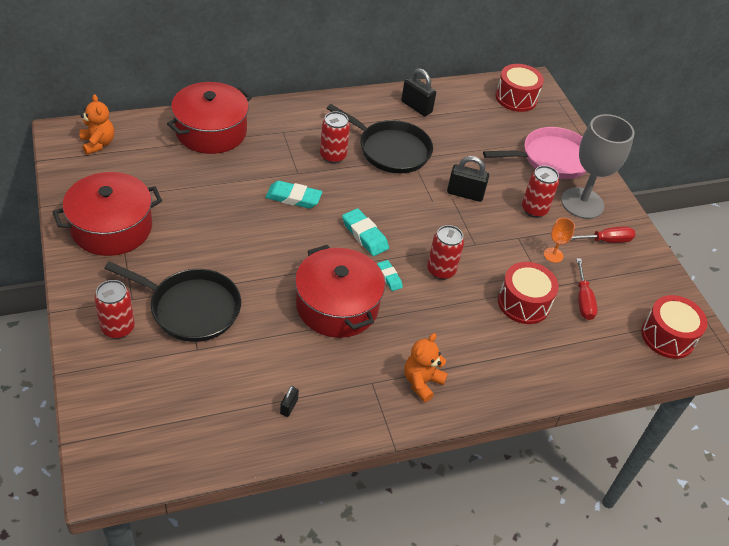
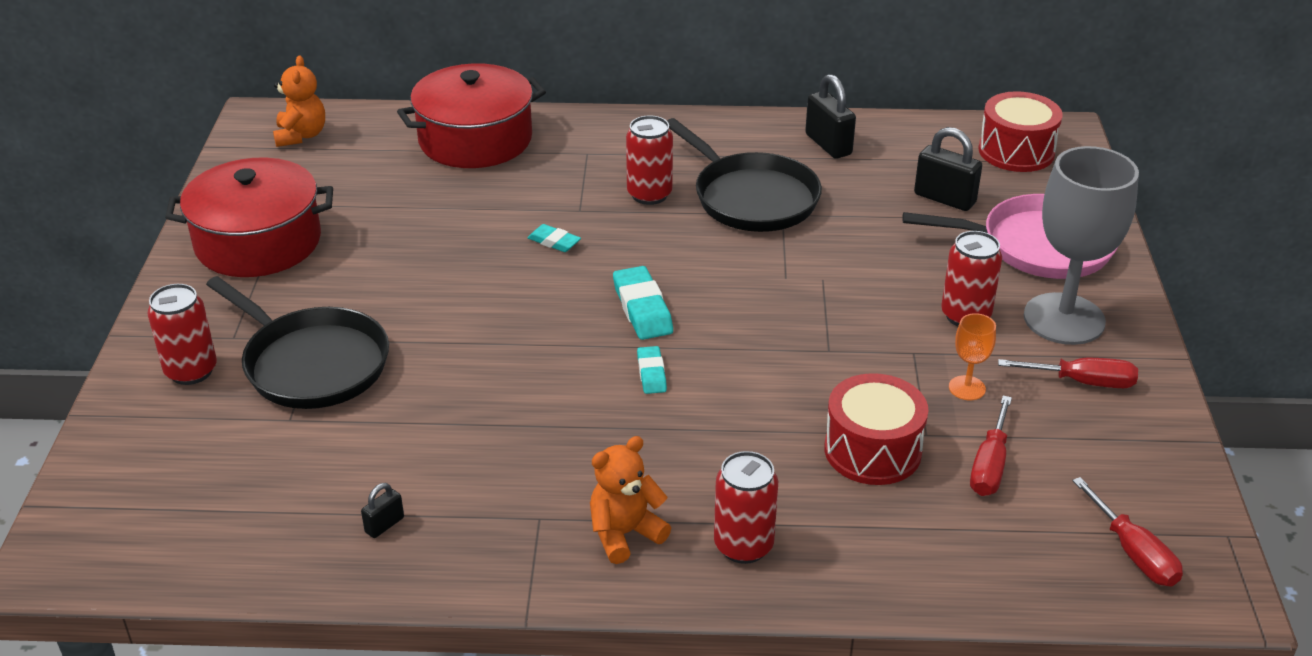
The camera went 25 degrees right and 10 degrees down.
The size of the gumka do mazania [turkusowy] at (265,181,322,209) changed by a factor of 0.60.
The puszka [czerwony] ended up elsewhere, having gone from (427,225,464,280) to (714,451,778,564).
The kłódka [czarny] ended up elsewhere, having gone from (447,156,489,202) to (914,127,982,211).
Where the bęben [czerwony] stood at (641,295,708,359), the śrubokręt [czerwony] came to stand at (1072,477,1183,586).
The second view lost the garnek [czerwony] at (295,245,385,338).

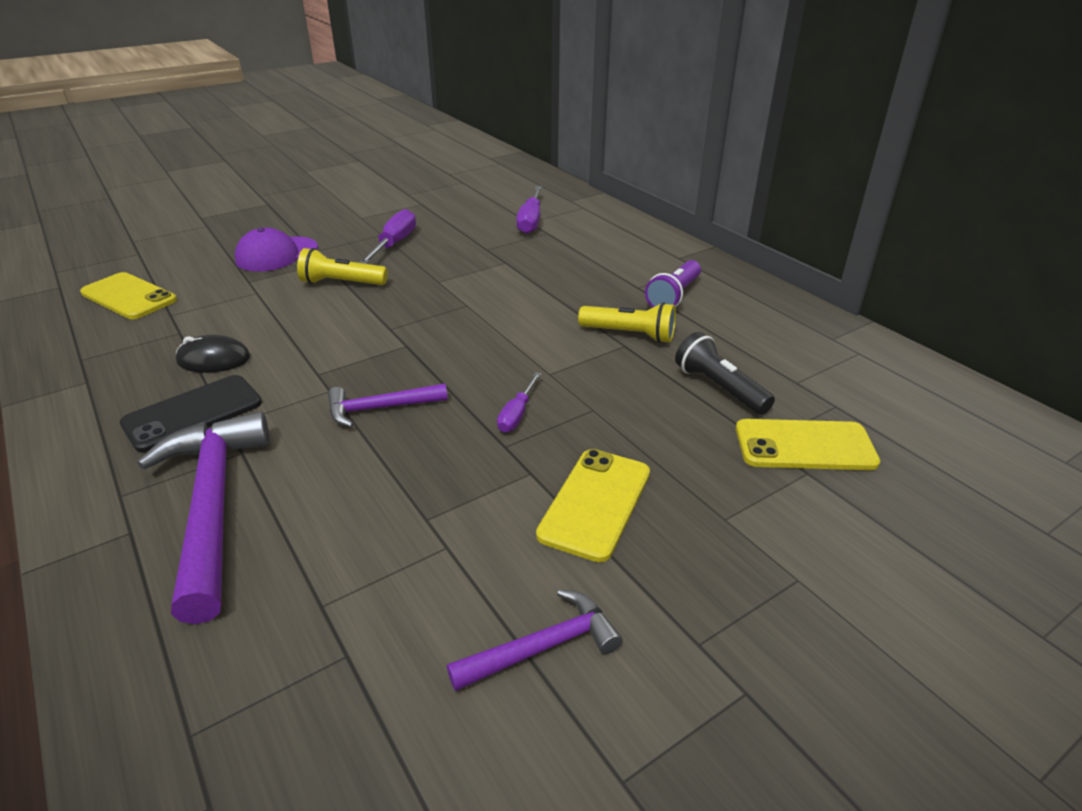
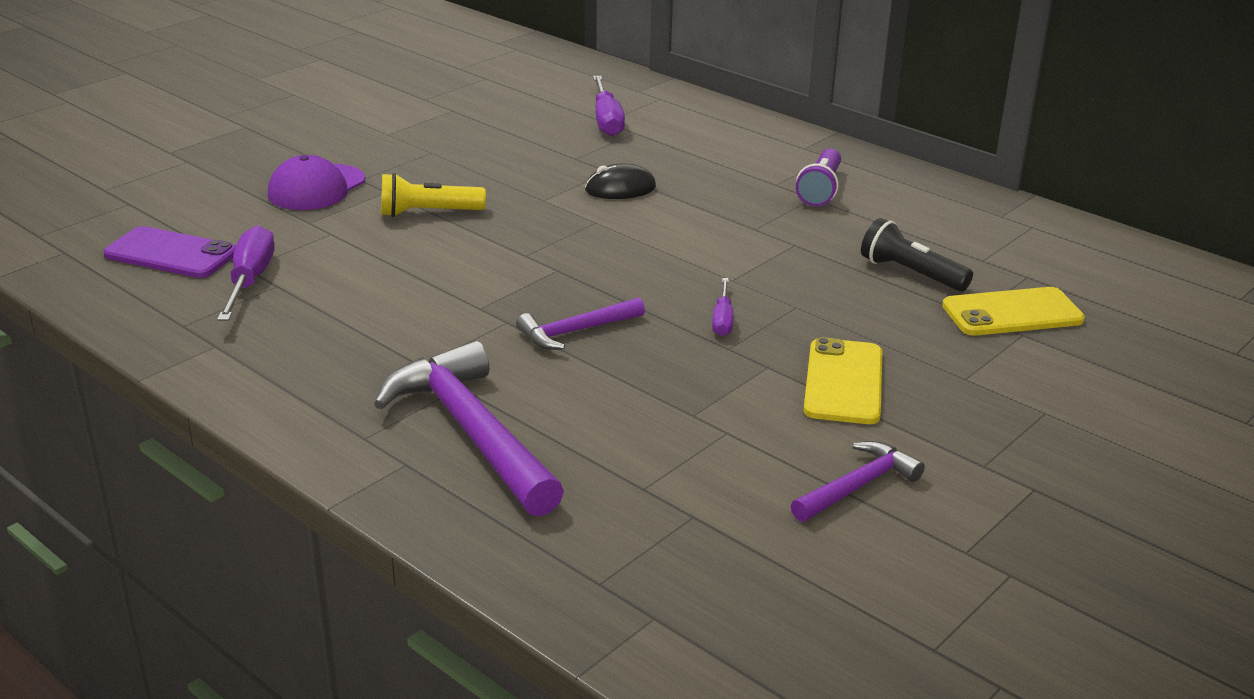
The camera went 15 degrees left and 5 degrees down.
What was the telefon [żółty] at (80,272,177,319) turned into the telefon [fioletowy] at (104,226,236,278).
The śrubokręt [fioletowy] ended up elsewhere, having gone from (359,209,416,264) to (217,225,275,321).
The myszka [czarny] ended up elsewhere, having gone from (175,335,250,373) to (585,163,656,199).
The second view lost the telefon [czarny] at (120,375,262,453).
The second view lost the latarka [żółty] at (578,302,676,343).

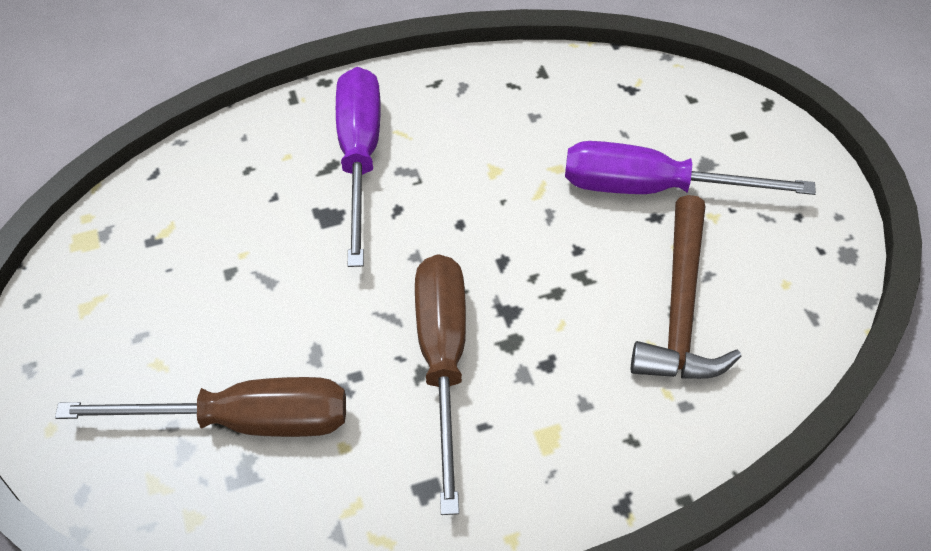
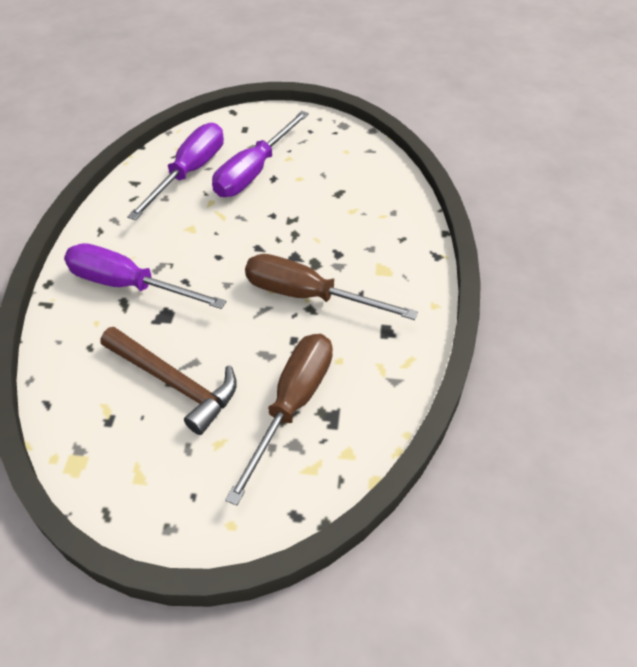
The camera went 65 degrees left and 5 degrees down.
The młotek [brązowy] ended up elsewhere, having gone from (631,195,742,379) to (101,327,237,435).
The second view gained the śrubokręt [fioletowy] at (127,123,224,220).

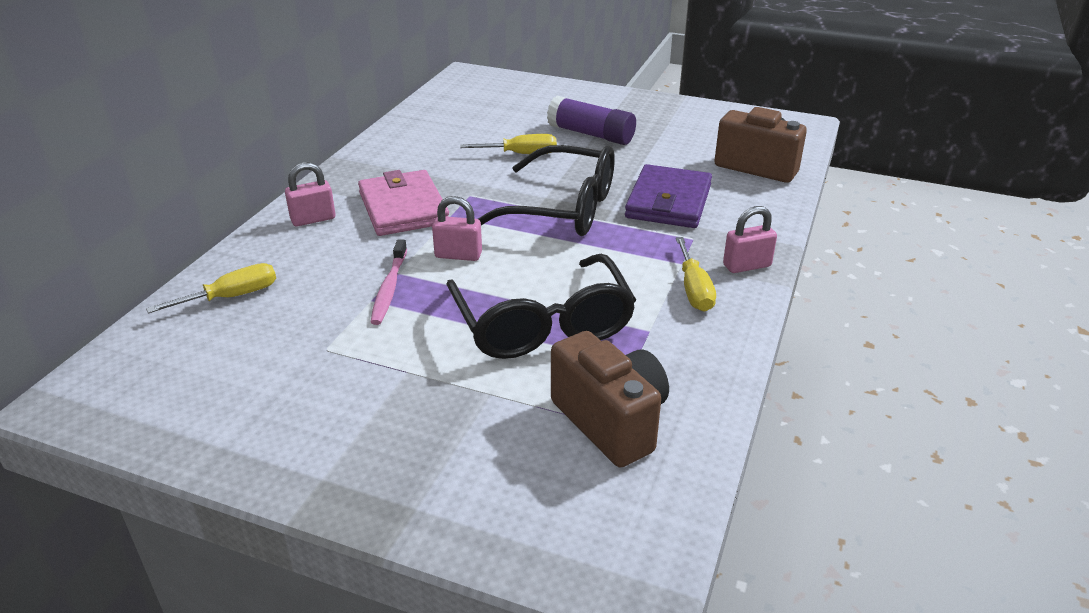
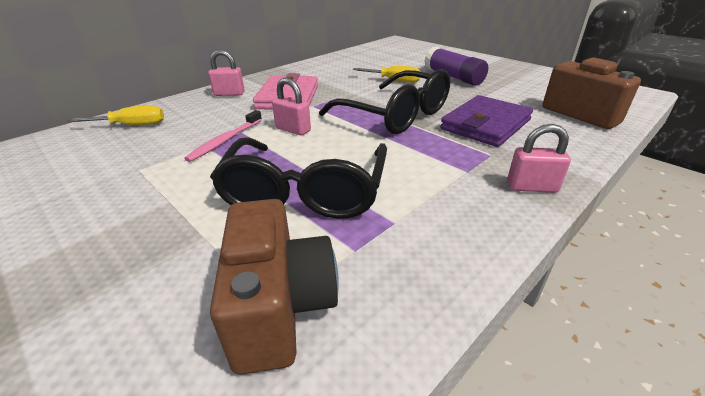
The camera went 25 degrees right and 0 degrees up.
The second view lost the śrubokręt [żółty] at (676,237,716,312).

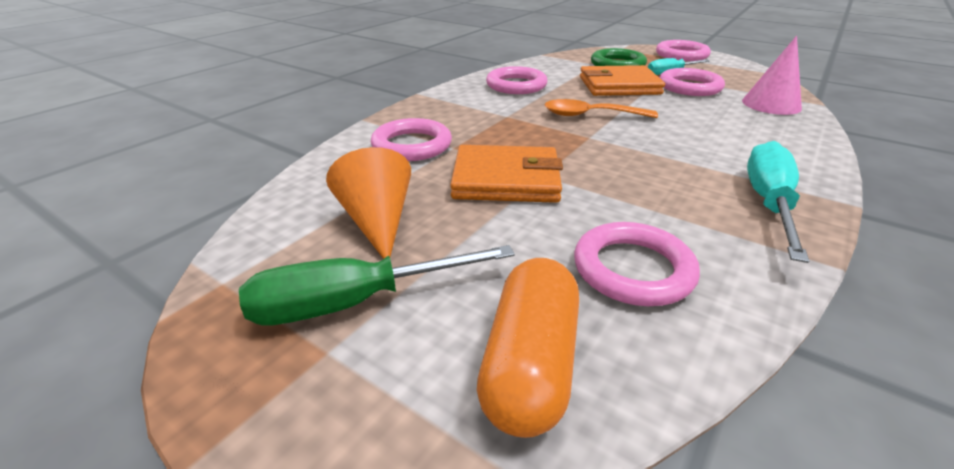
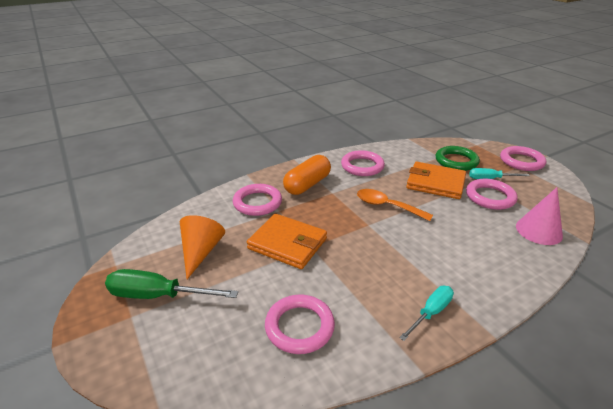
The camera went 25 degrees right and 0 degrees up.
The kapsułka [pomarańczowy] ended up elsewhere, having gone from (477,258,579,438) to (283,155,331,195).
The size of the śrubokręt [turkusowy] at (747,141,809,263) changed by a factor of 0.63.

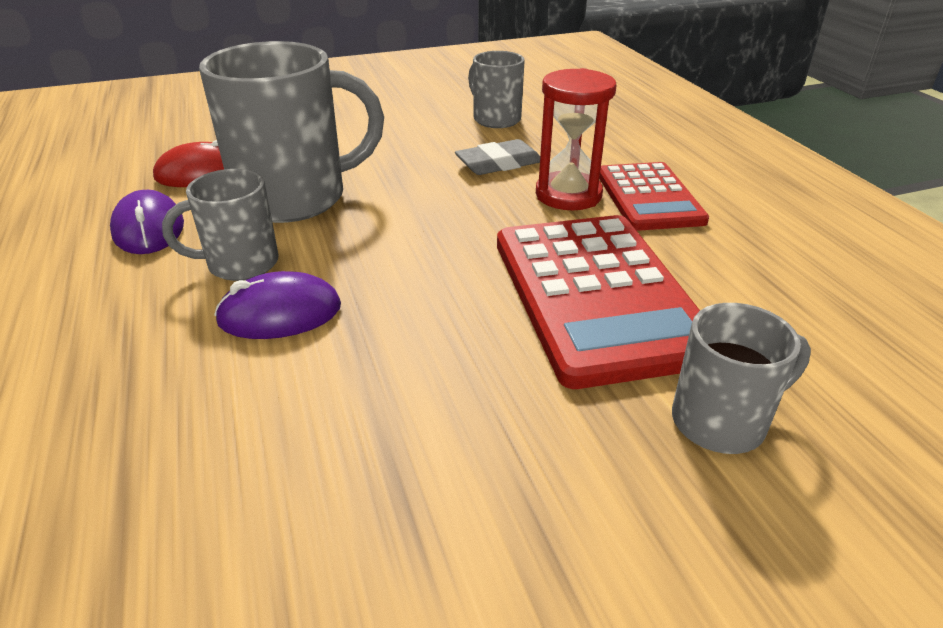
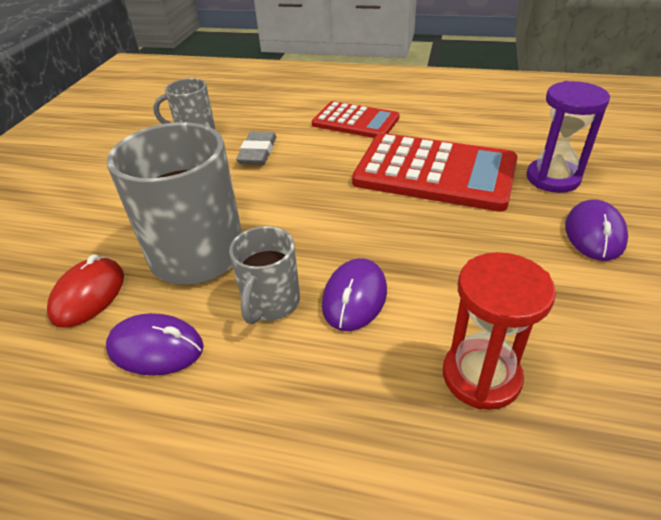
The camera went 55 degrees left and 5 degrees up.
The klepsydra [czerwony] ended up elsewhere, having gone from (536,68,617,210) to (443,252,556,410).
Where the kubek [szary] stood at (672,303,811,454), the klepsydra [fioletowy] came to stand at (527,81,610,193).
The second view gained the myszka [fioletowy] at (565,199,628,261).

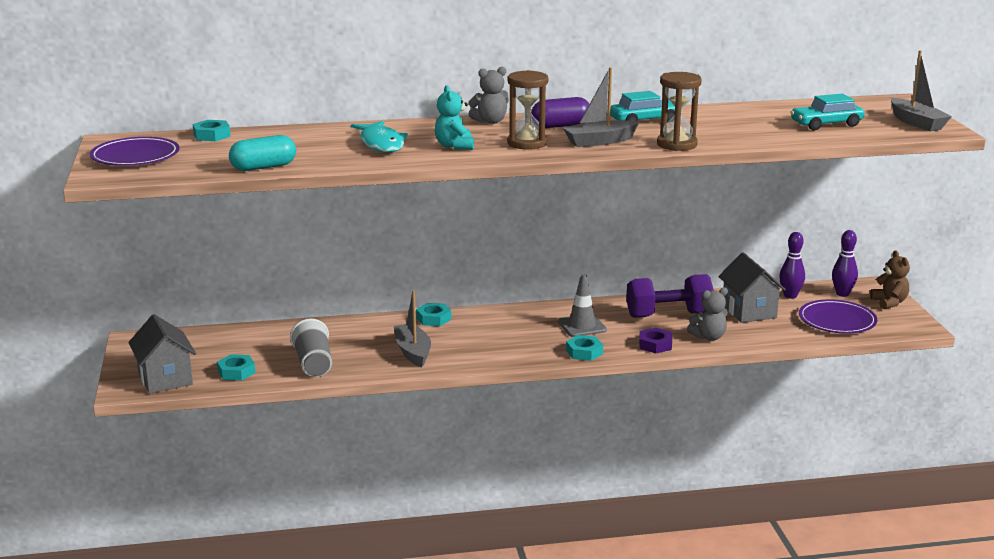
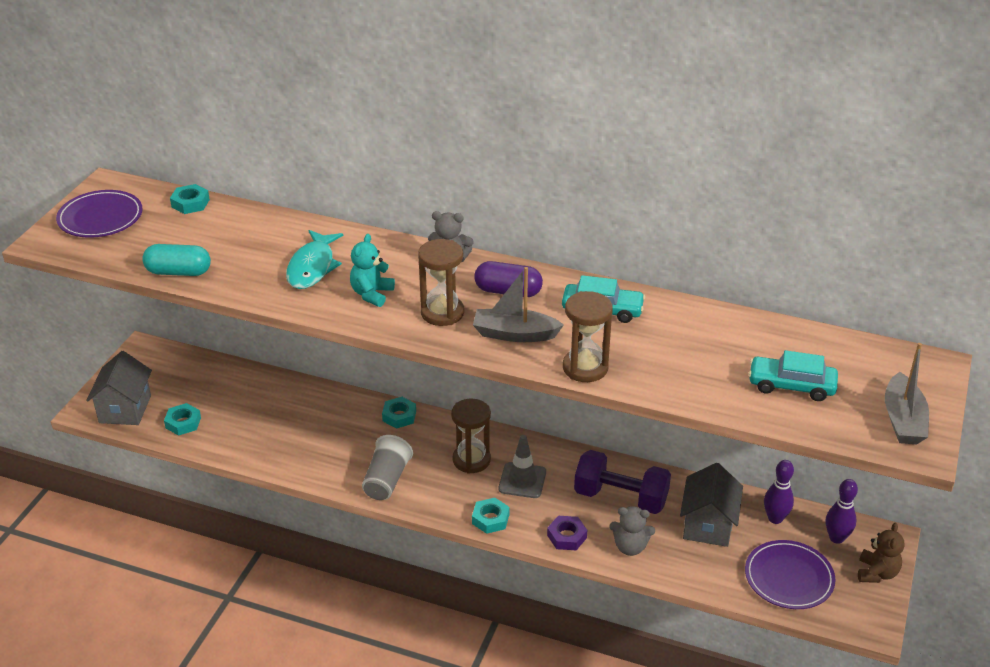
The camera went 30 degrees right and 15 degrees up.
The szklanka [szary] ended up elsewhere, having gone from (290,319,332,377) to (362,435,413,500).
The second view gained the klepsydra [brązowy] at (451,399,491,474).
The second view lost the łódka [szary] at (394,290,431,367).

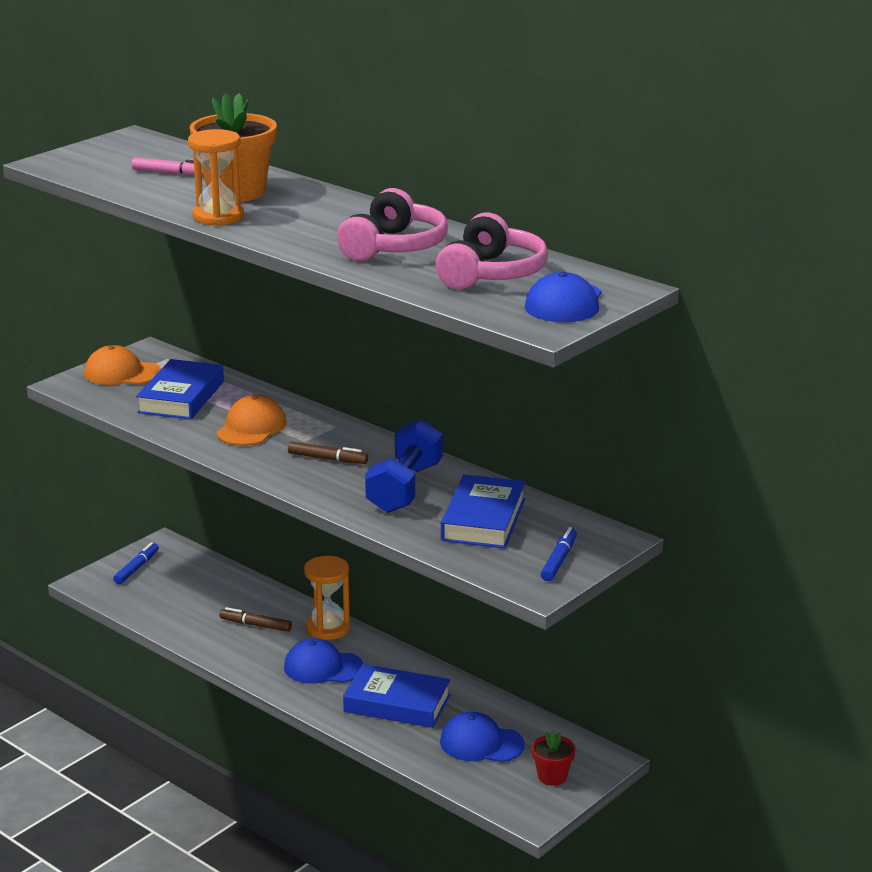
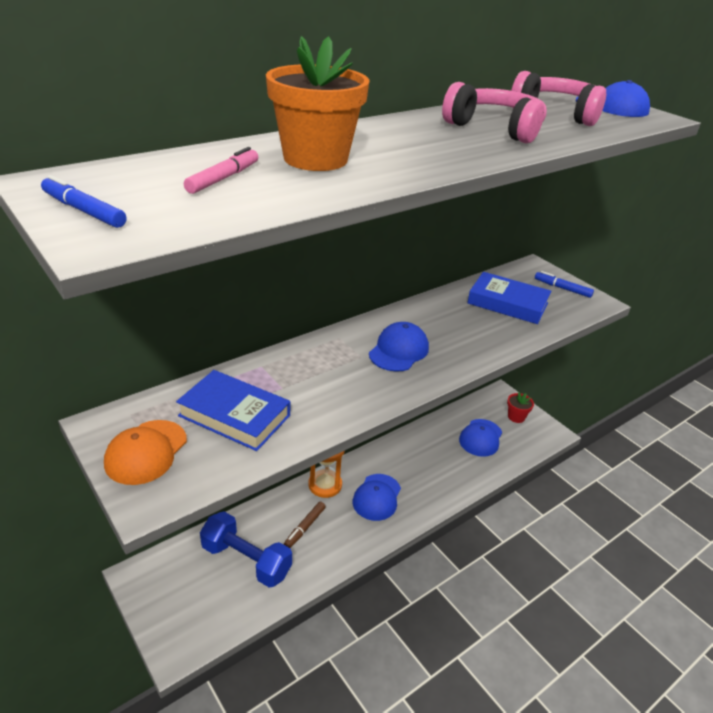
The camera went 80 degrees left and 10 degrees up.
The flamaster [niebieski] ended up elsewhere, having gone from (113,542,159,584) to (41,175,127,228).
The hantel [niebieski] ended up elsewhere, having gone from (365,419,443,513) to (200,512,292,588).
Where the flamaster [brązowy] stood at (288,442,368,464), the czapka [niebieski] came to stand at (369,322,429,371).
The second view lost the klepsydra [pomarańczowy] at (188,129,244,226).
The second view lost the czapka [pomarańczowy] at (216,395,286,446).
The second view lost the książka [niebieski] at (343,664,450,728).

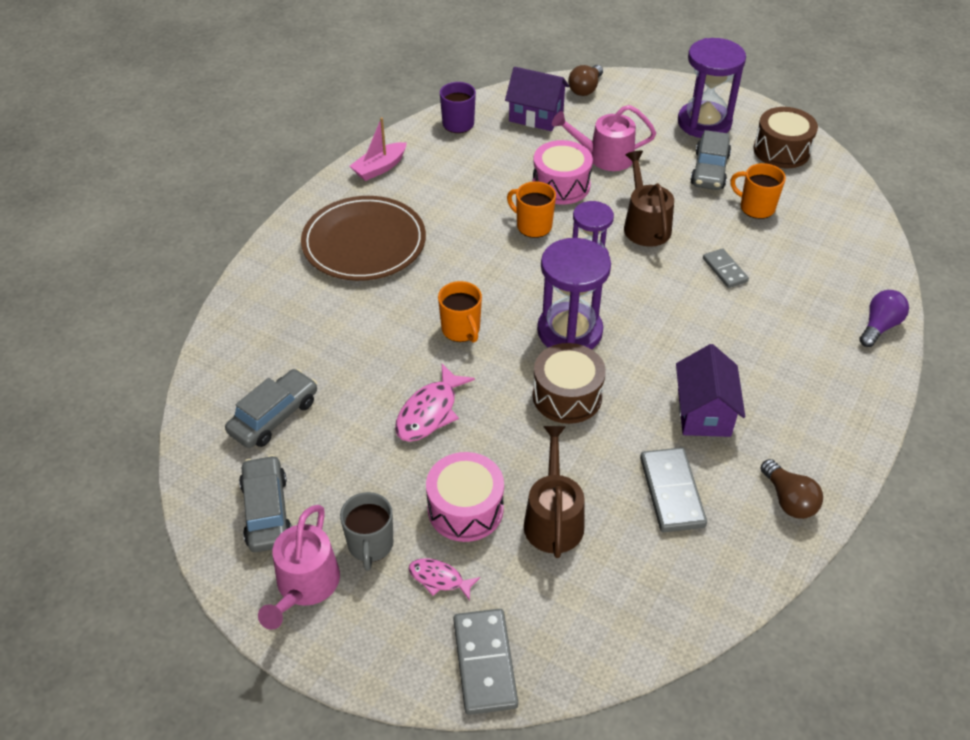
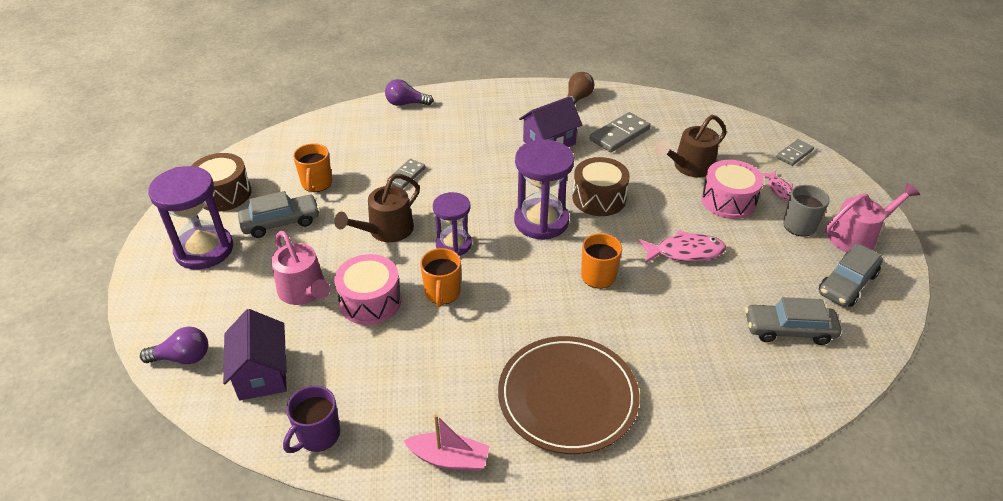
The camera went 125 degrees left and 5 degrees down.
What was the żarówka [brązowy] at (568,65,603,96) turned into the żarówka [fioletowy] at (140,327,208,364).
The size of the kostka domina [szary] at (453,609,518,715) changed by a factor of 0.63.

